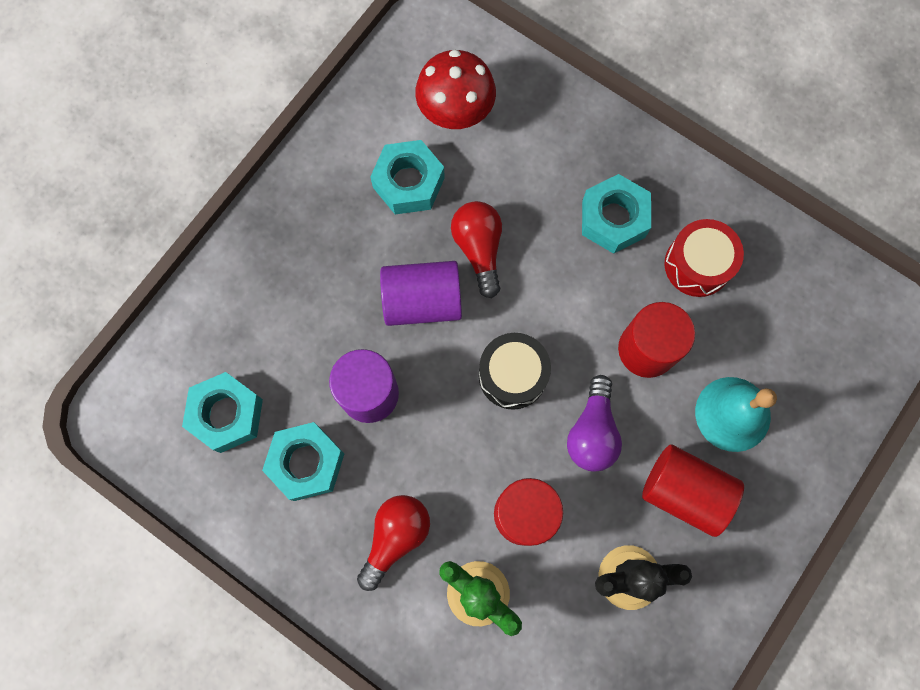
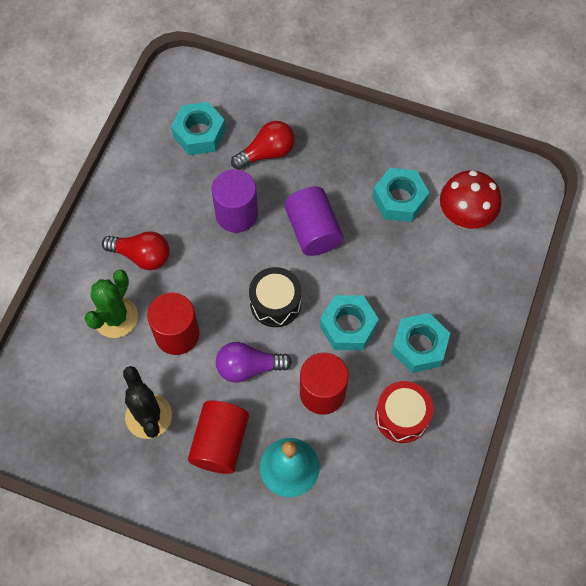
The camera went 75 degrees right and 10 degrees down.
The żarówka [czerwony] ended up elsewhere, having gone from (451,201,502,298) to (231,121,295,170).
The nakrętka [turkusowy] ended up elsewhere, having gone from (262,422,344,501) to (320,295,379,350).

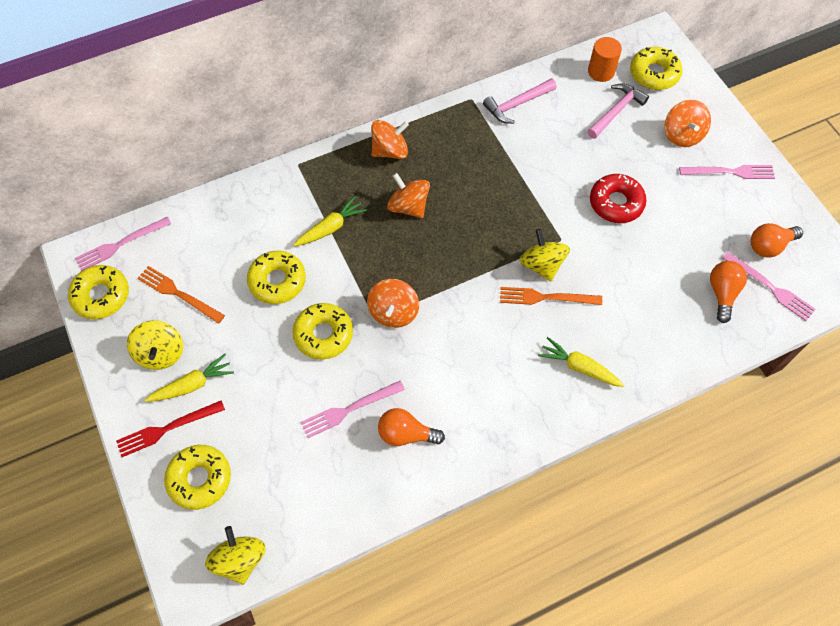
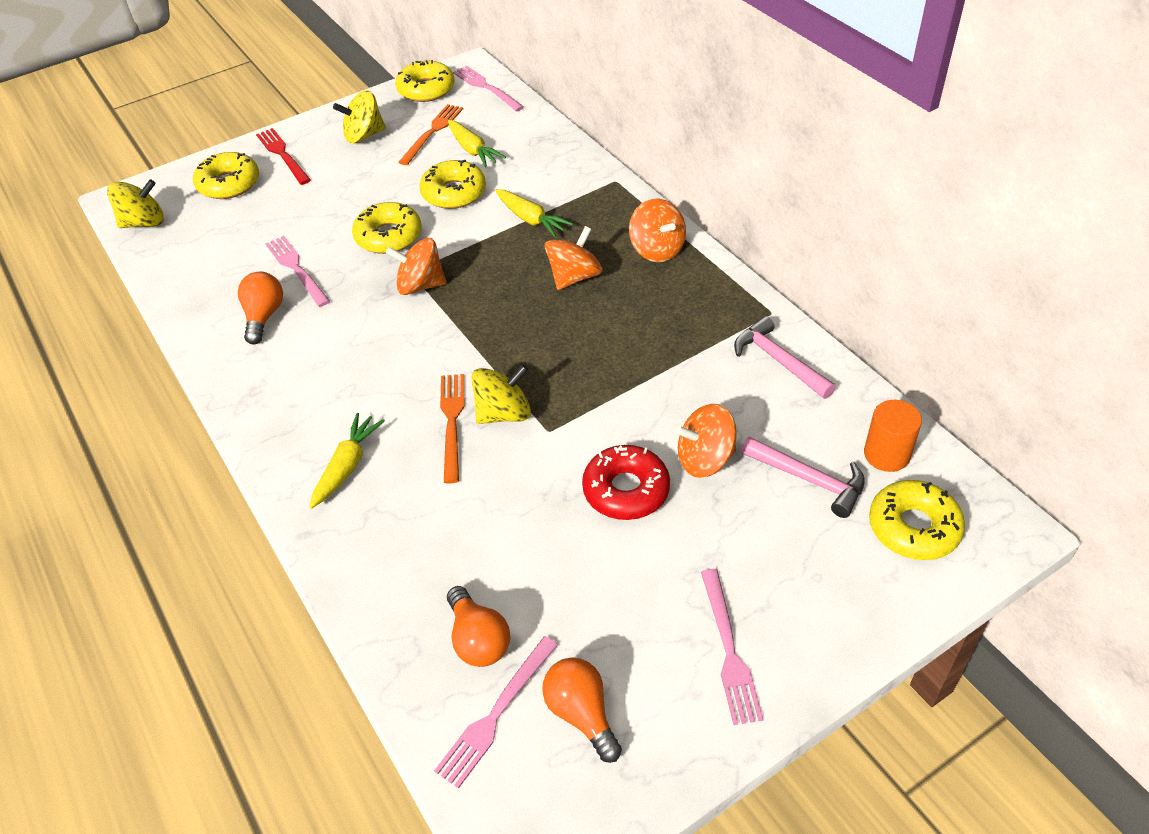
The camera went 85 degrees right and 15 degrees down.
The żarówka [pomarańczowy] at (710,261,747,323) ended up facing another way, 60 degrees clockwise from before.
The marchewka [żółty] ended up elsewhere, having gone from (145,354,234,402) to (448,120,506,167).
The bączek [pomarańczowy] ended up elsewhere, having gone from (664,100,711,147) to (675,404,737,478).

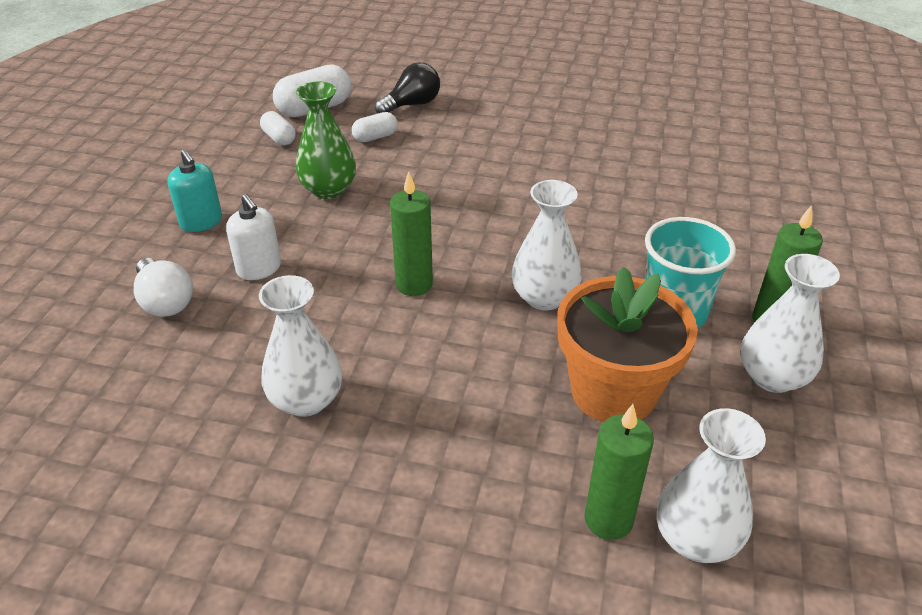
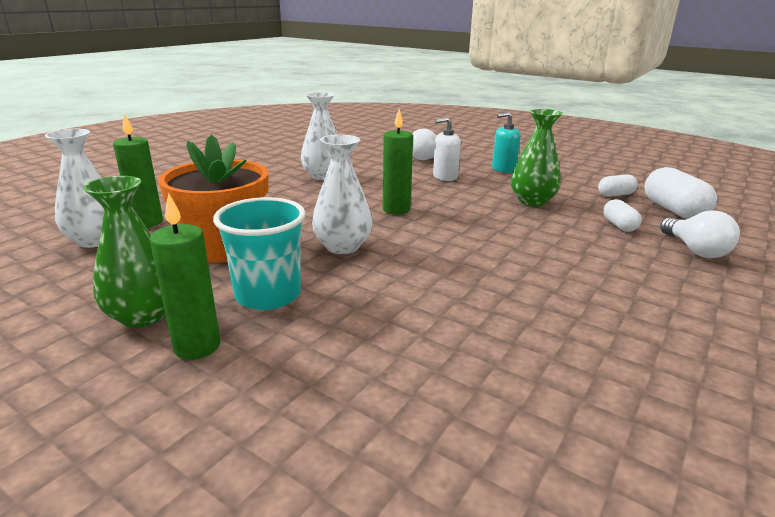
The camera went 110 degrees right and 15 degrees down.
What was the wazon [biały] at (741,254,840,393) turned into the wazon [zielony] at (83,176,165,328).
What was the żarówka [czarny] at (375,62,440,113) turned into the żarówka [biały] at (660,210,740,258).

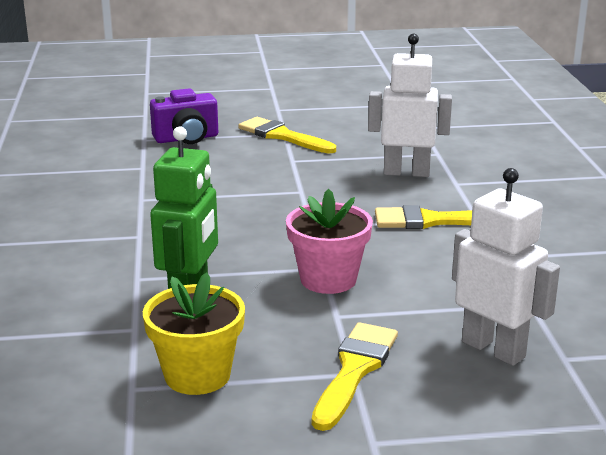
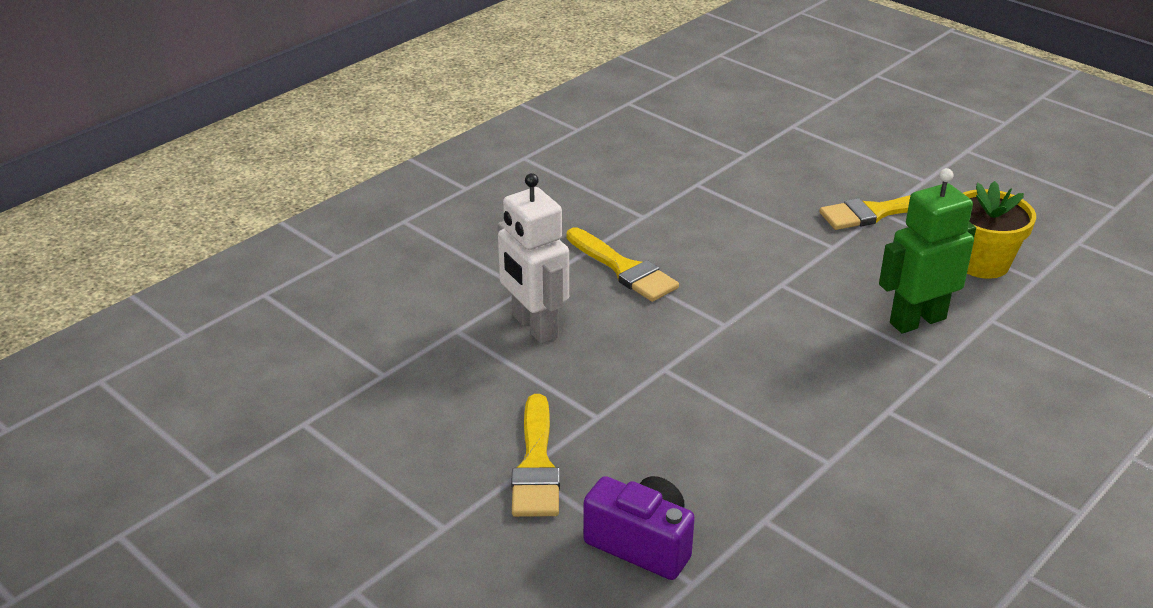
The camera went 130 degrees left and 10 degrees up.
The second view lost the doniczka [różowy] at (286,189,373,294).
The second view lost the robot [biały] at (452,168,560,366).

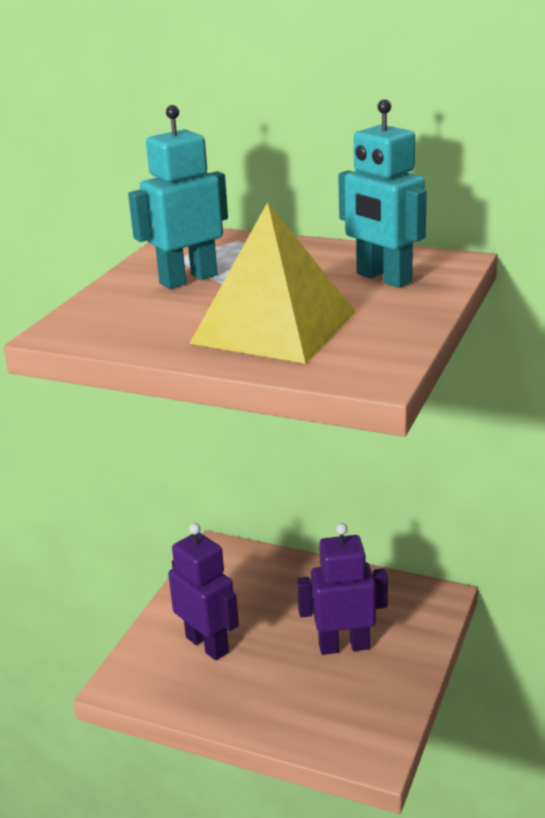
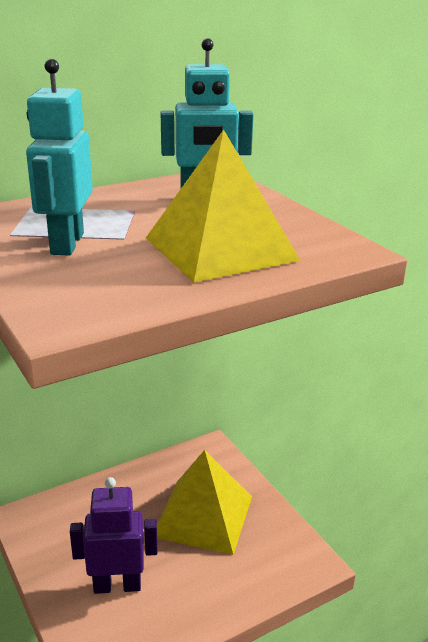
The camera went 55 degrees left and 0 degrees up.
Where the robot [fioletowy] stood at (297,523,388,655), the piramida [żółty] came to stand at (157,450,252,555).

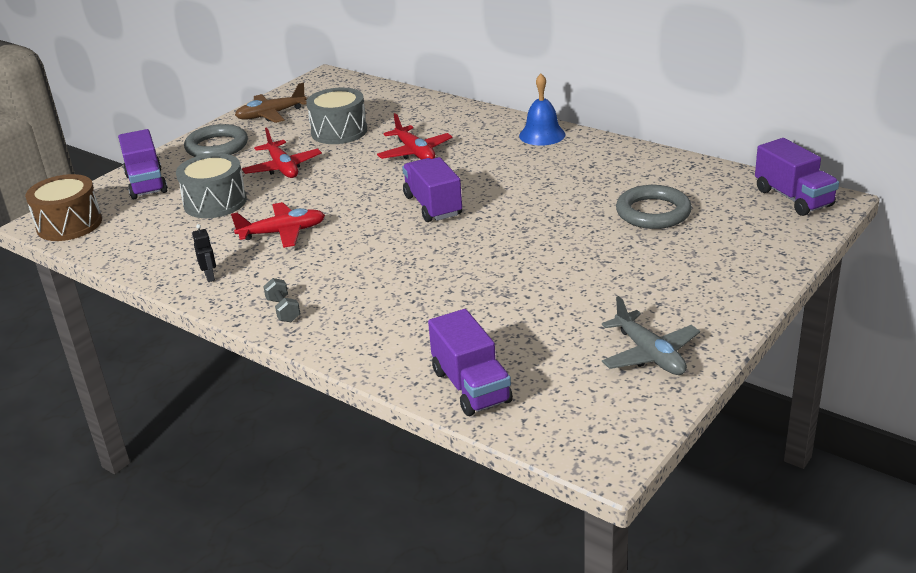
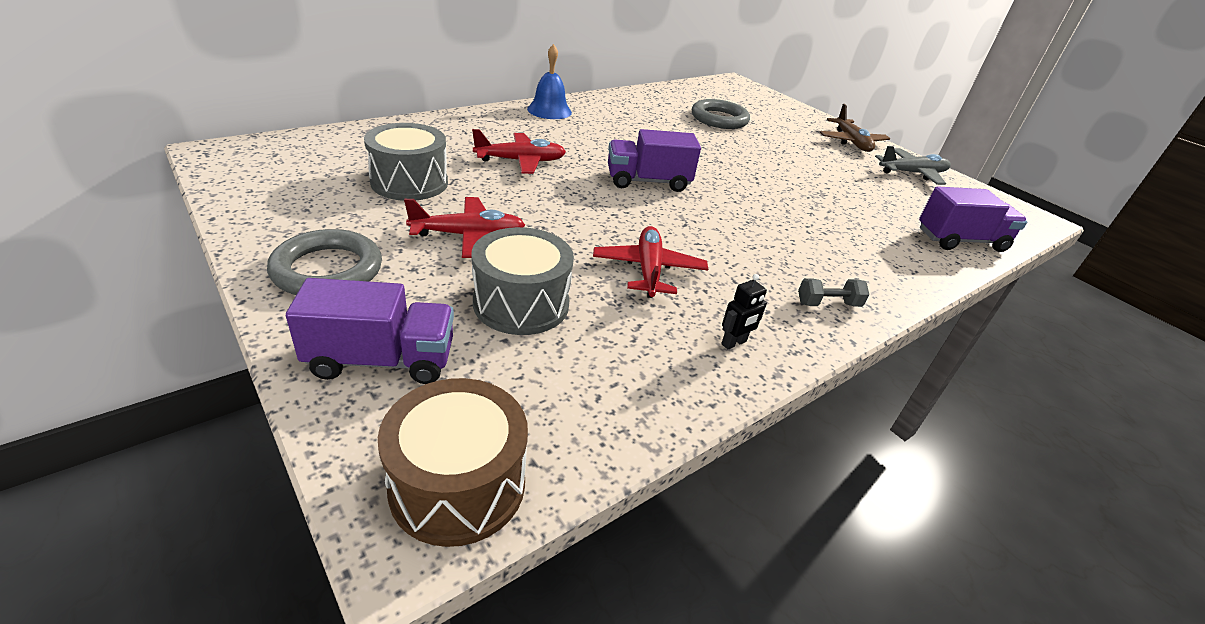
The camera went 80 degrees left and 5 degrees up.
The robot [czarny] at (192,224,216,282) ended up facing another way, 150 degrees clockwise from before.
The samolot [brązowy] ended up elsewhere, having gone from (235,83,307,123) to (820,104,890,152).
The second view lost the ciężarówka [fioletowy] at (755,138,839,216).

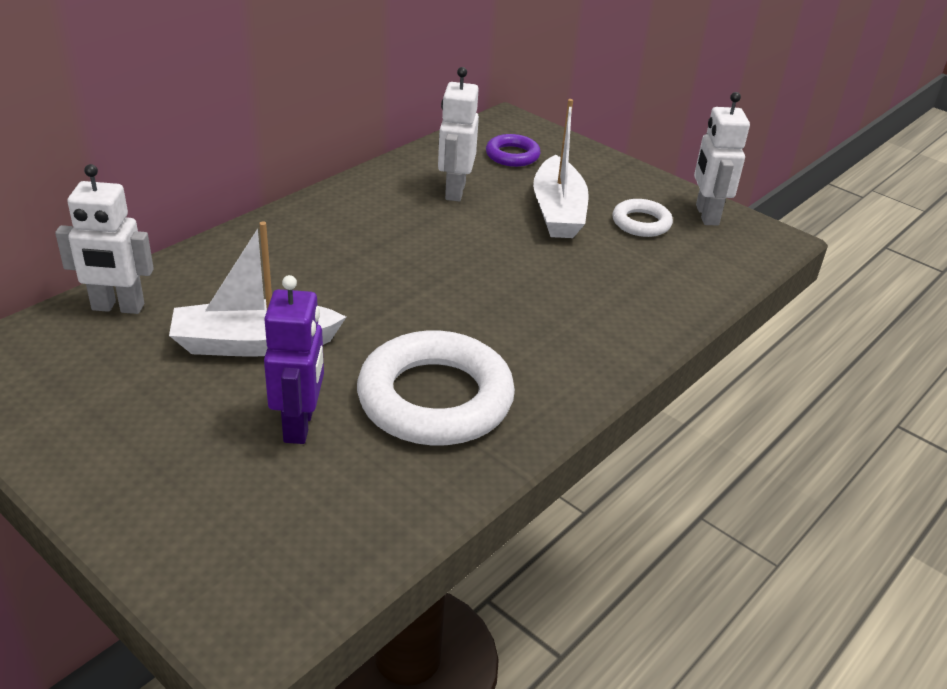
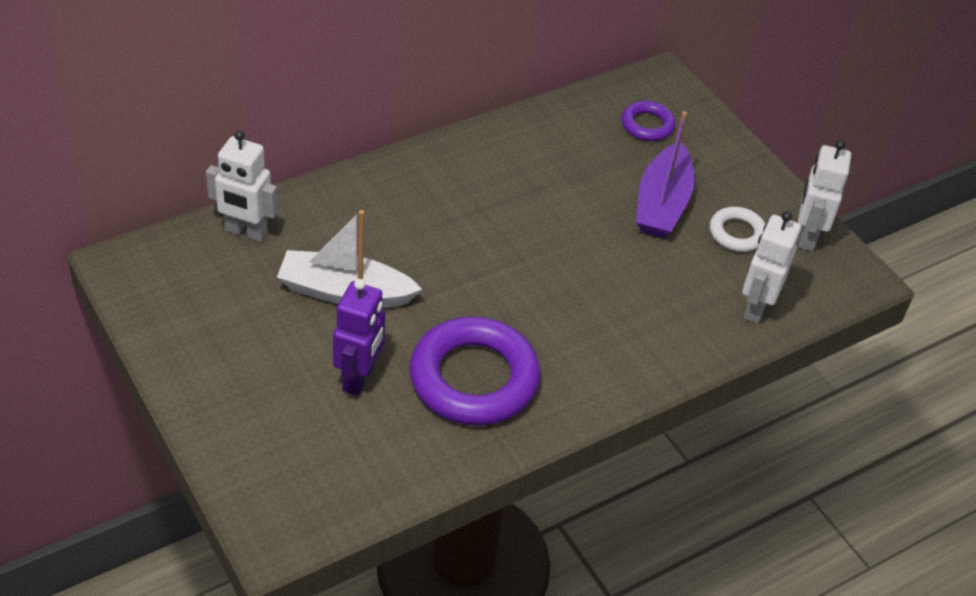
The camera went 15 degrees right and 10 degrees up.
What was the pierścień [biały] at (357,331,515,446) turned into the pierścień [fioletowy] at (409,316,540,426).
What was the łódka [biały] at (533,99,589,238) turned into the łódka [fioletowy] at (636,111,695,238).
The robot [biały] ended up elsewhere, having gone from (438,67,479,201) to (742,211,801,324).

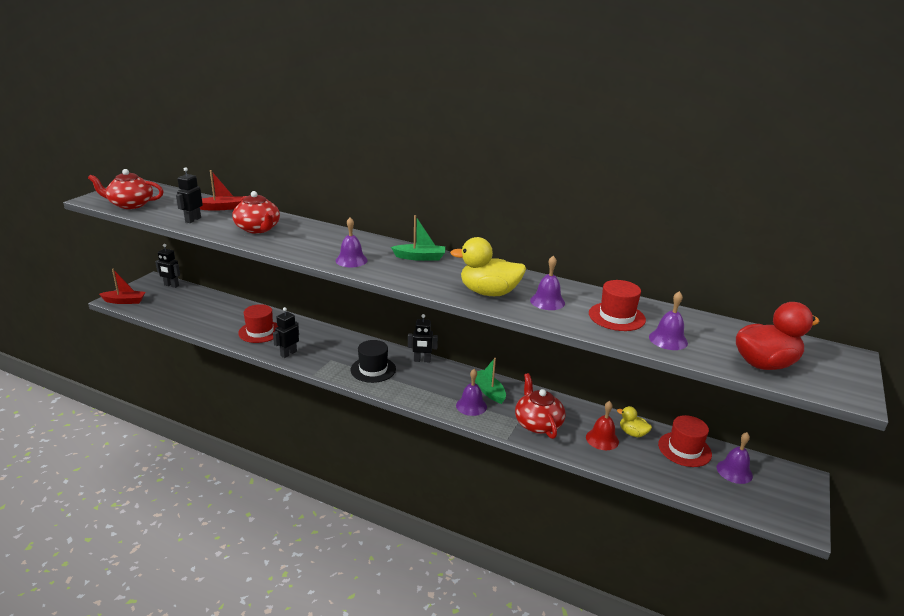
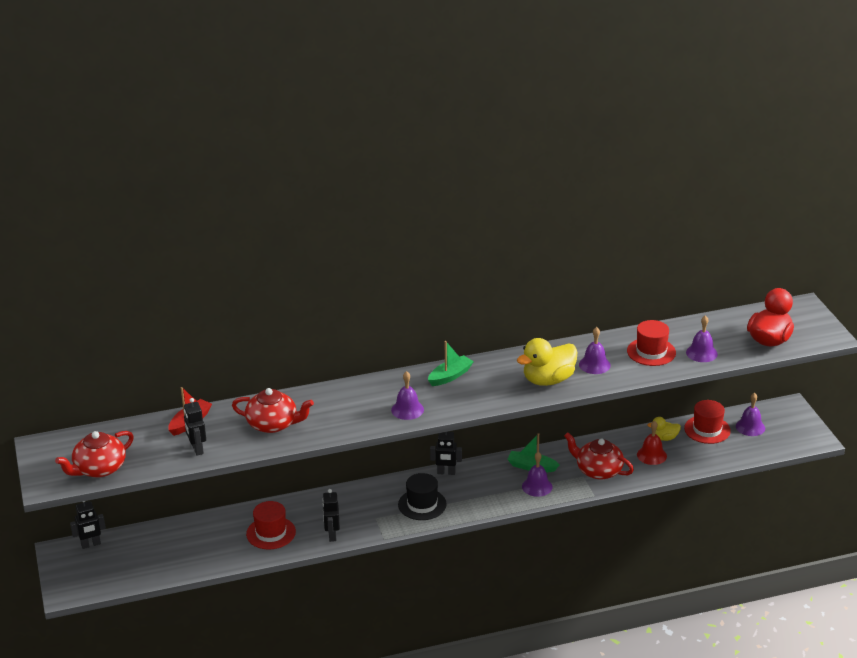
The camera went 40 degrees left and 5 degrees up.
The robot [czarny] at (408,314,438,363) ended up facing another way, 45 degrees clockwise from before.
The second view lost the łódka [czerwony] at (99,269,145,304).

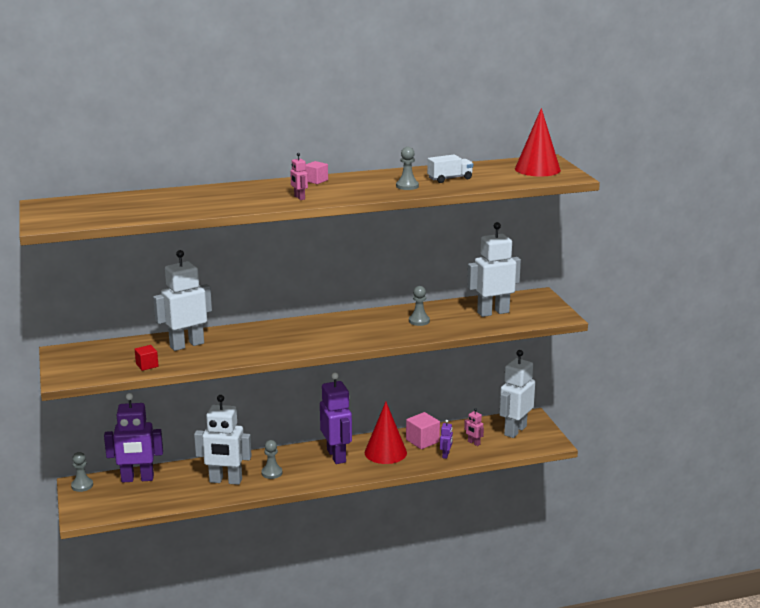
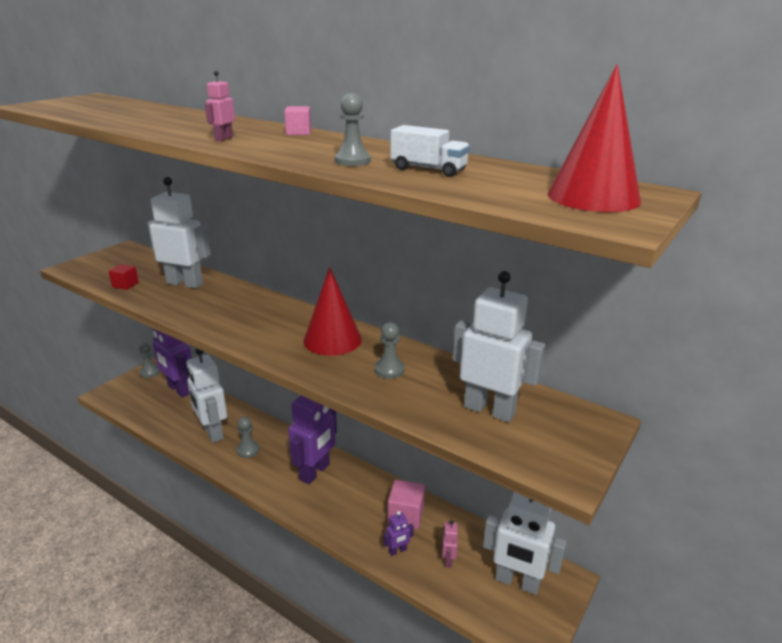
The camera went 50 degrees right and 5 degrees up.
The stożek [czerwony] ended up elsewhere, having gone from (365,402,407,464) to (304,267,362,356).
The robot [biały] at (499,350,535,438) ended up facing another way, 150 degrees counterclockwise from before.

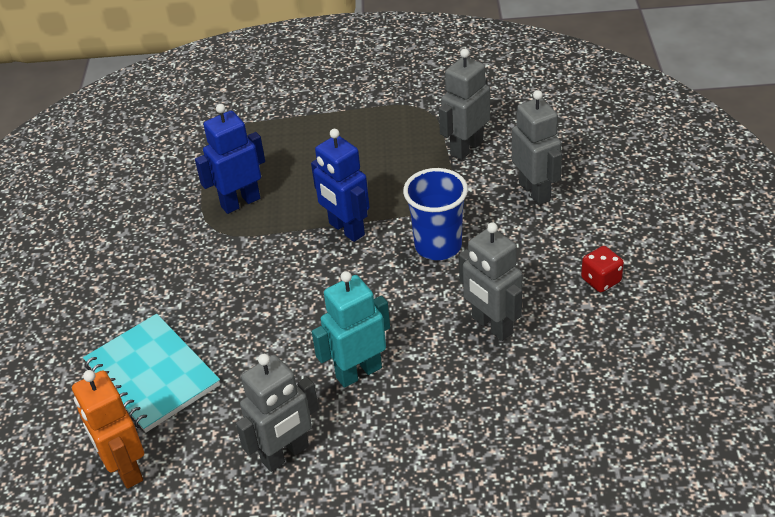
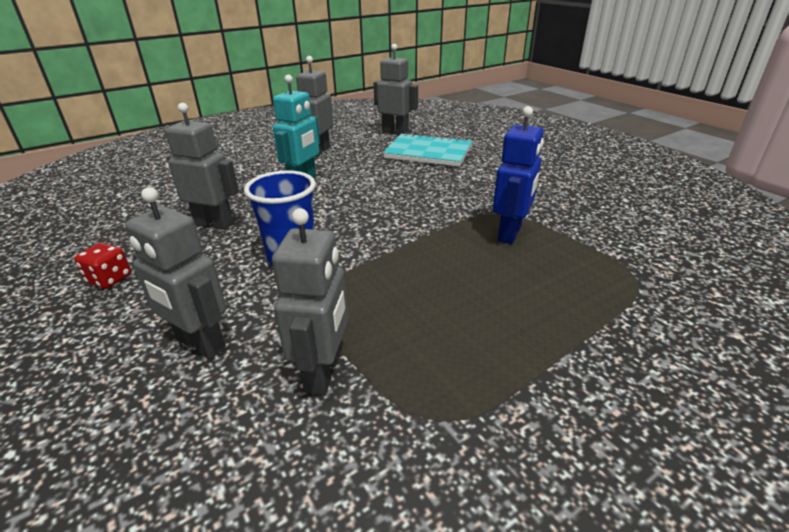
The camera went 145 degrees right and 10 degrees down.
What was the robot [pomarańczowy] at (72,370,144,489) turned into the robot [szary] at (373,44,418,134).
The second view lost the robot [niebieski] at (311,129,369,242).

